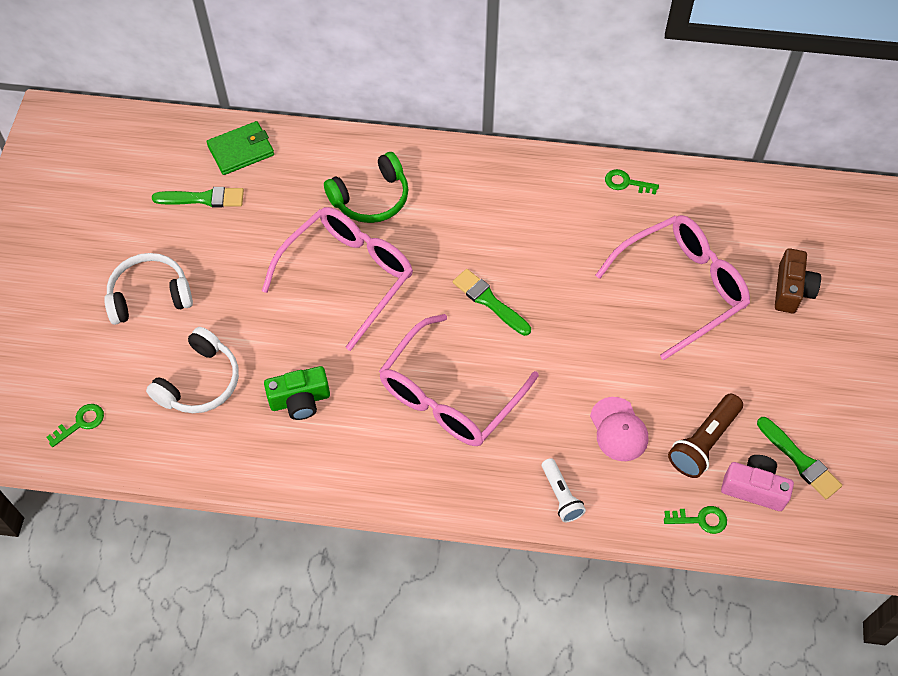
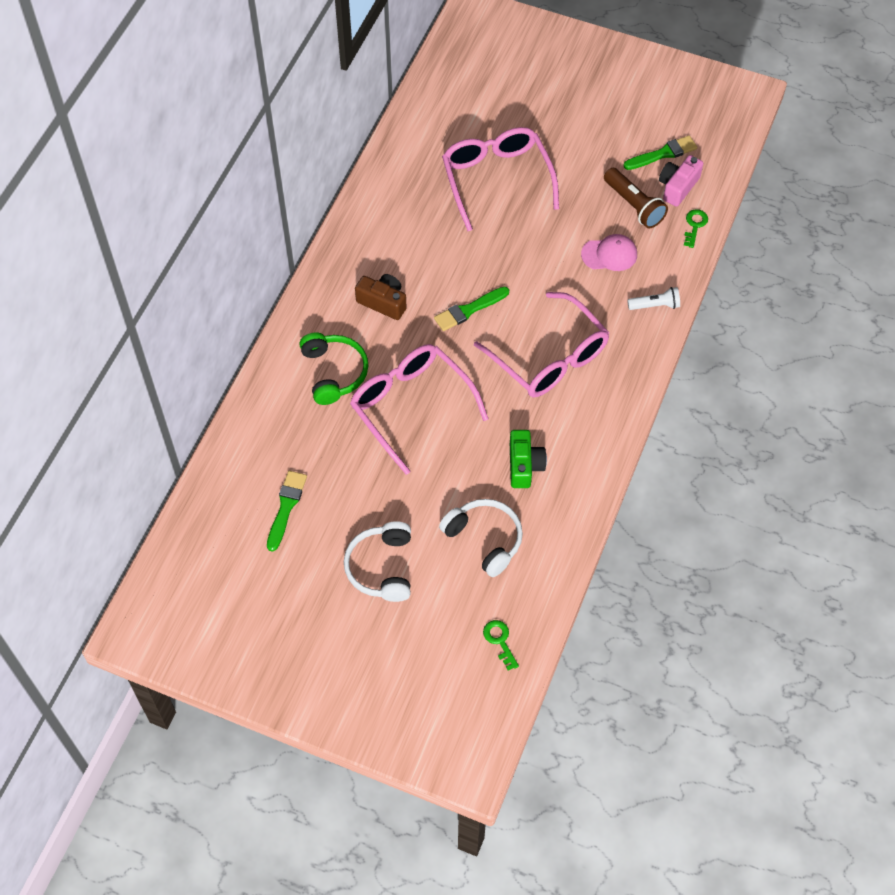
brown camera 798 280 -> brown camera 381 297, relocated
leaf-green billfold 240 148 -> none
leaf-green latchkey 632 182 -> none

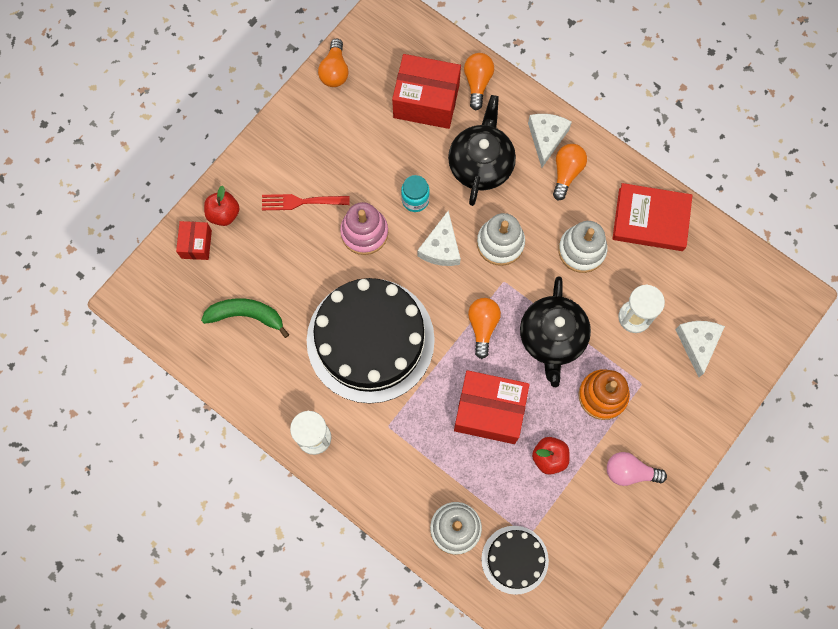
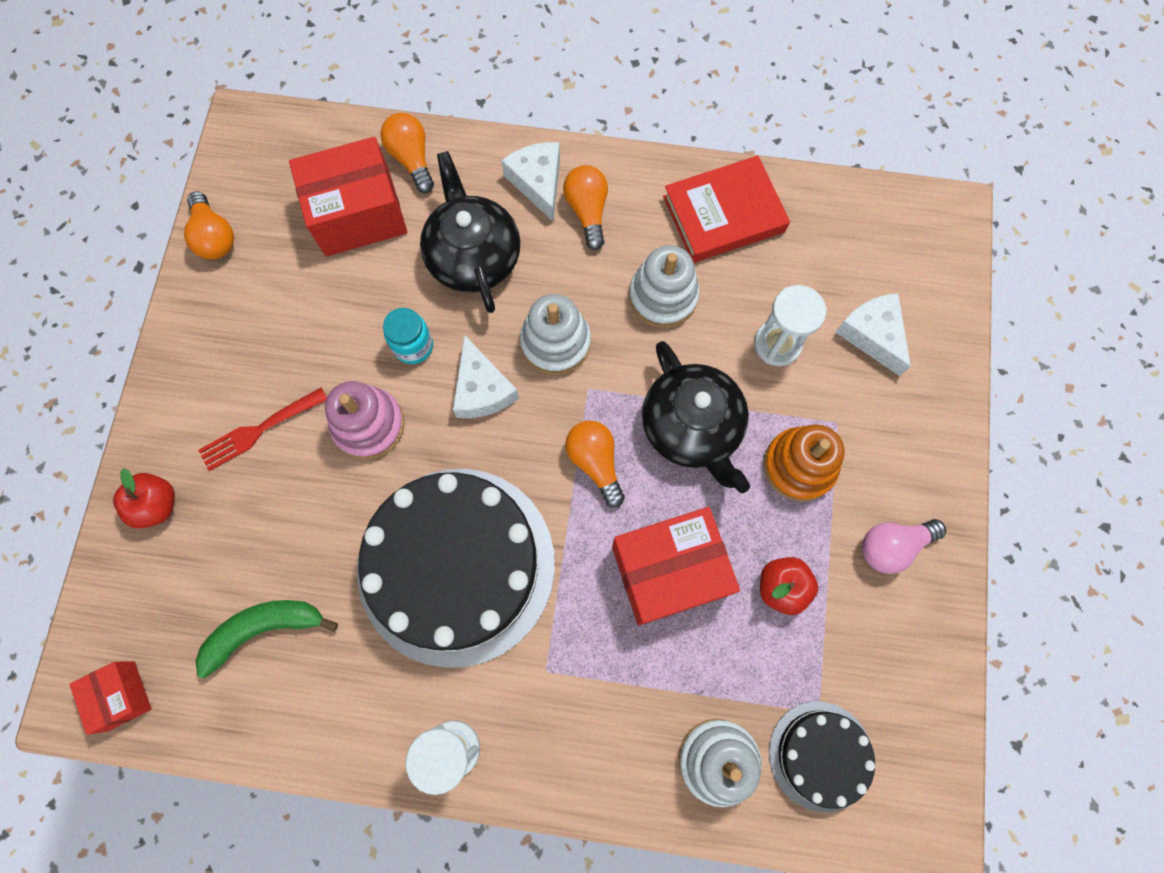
crimson box 194 240 -> crimson box 110 698, relocated

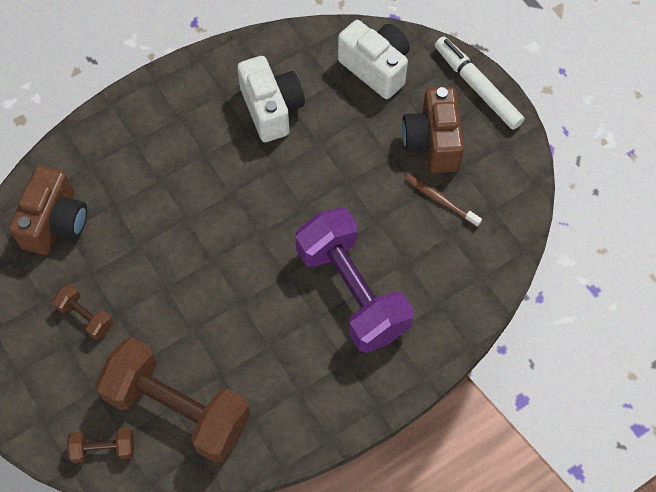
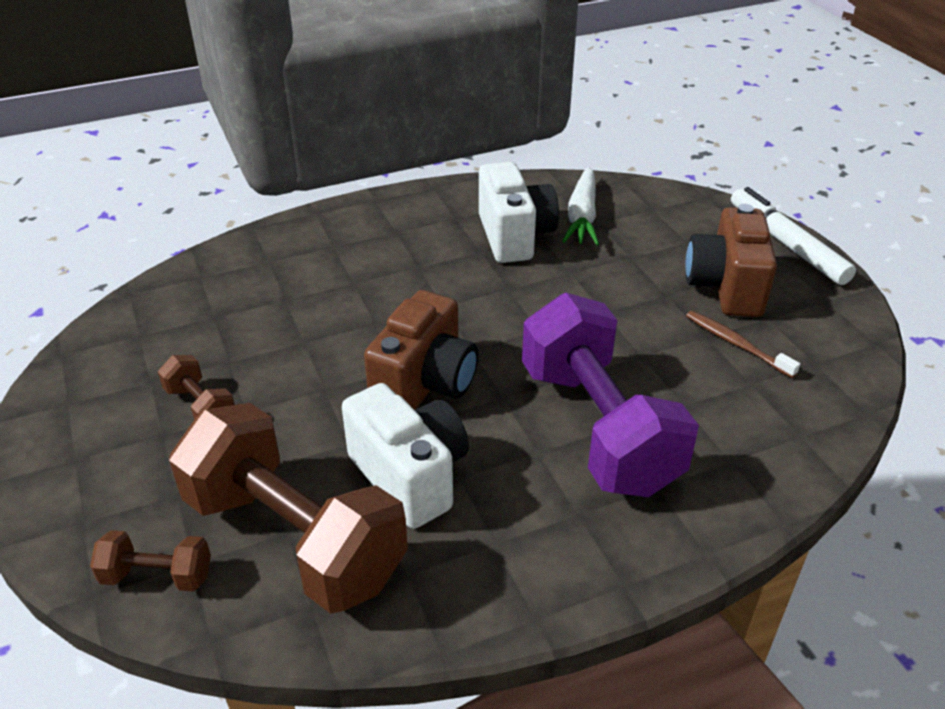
white camera 374 59 -> white camera 405 456, relocated
brown camera 48 210 -> brown camera 421 350, relocated
none -> white toy carrot 580 206

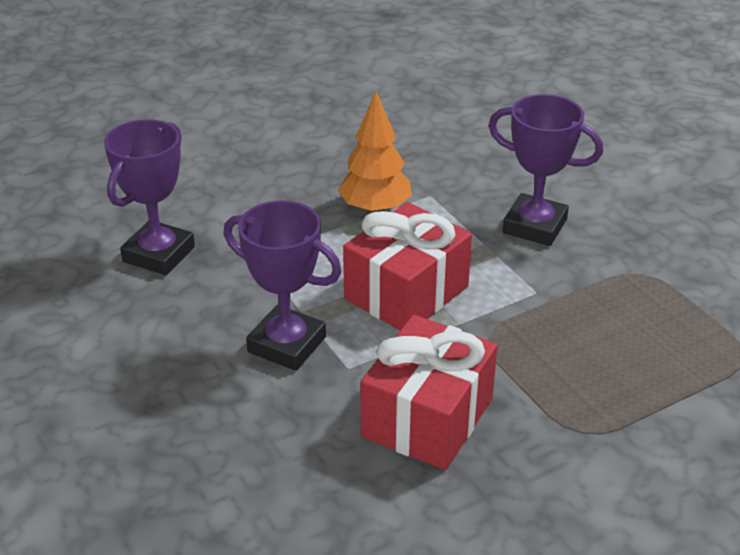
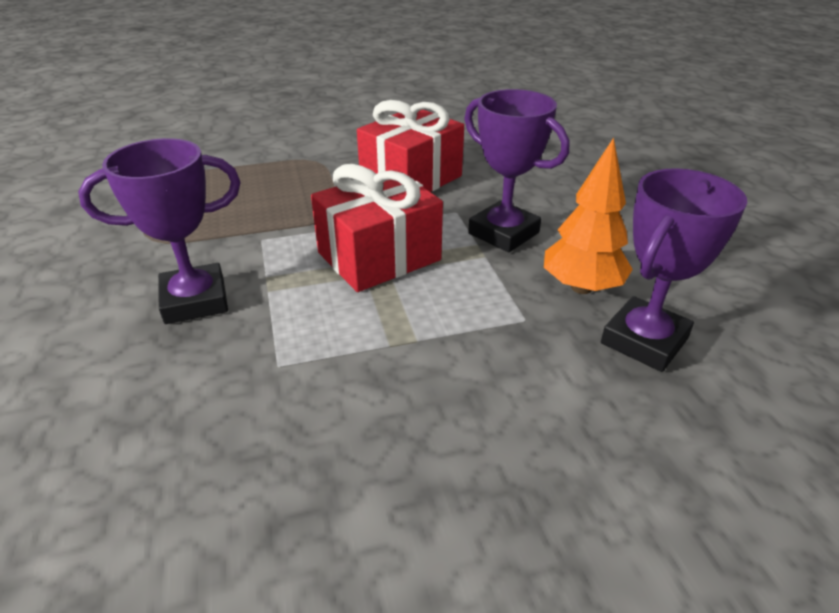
violet prize cup 546 170 -> violet prize cup 159 231, 60 degrees counterclockwise
orange-coloured fir tree 375 152 -> orange-coloured fir tree 588 216, relocated

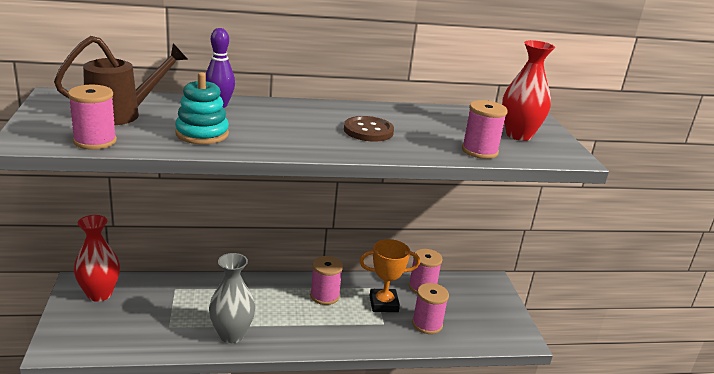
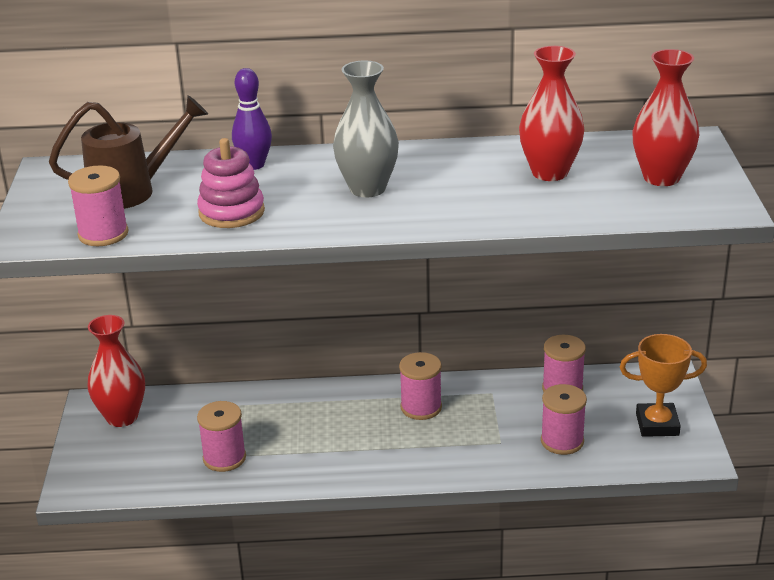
turquoise stacking toy 202 108 -> rose-pink stacking toy 231 183
rose-pink bobbin 485 129 -> rose-pink bobbin 221 436, relocated
ash-grey tall vase 232 298 -> ash-grey tall vase 366 129, relocated
none -> crimson tall vase 552 113
orange-coloured prize cup 390 275 -> orange-coloured prize cup 663 385, relocated
brown sewing button 369 129 -> none

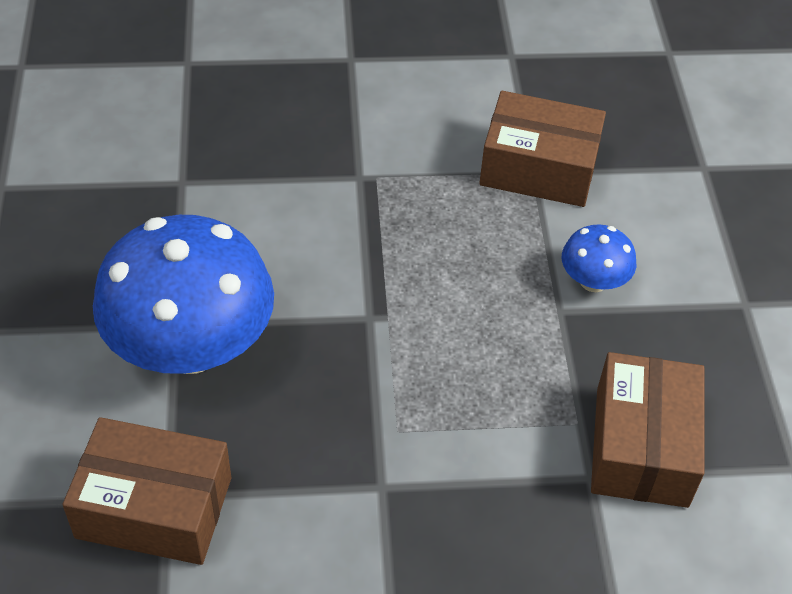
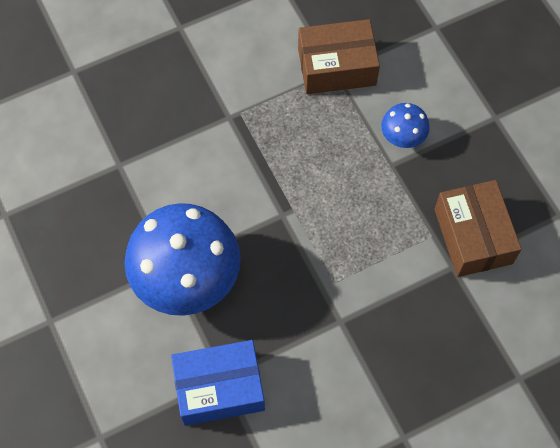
brown box 146 491 -> blue box 218 383

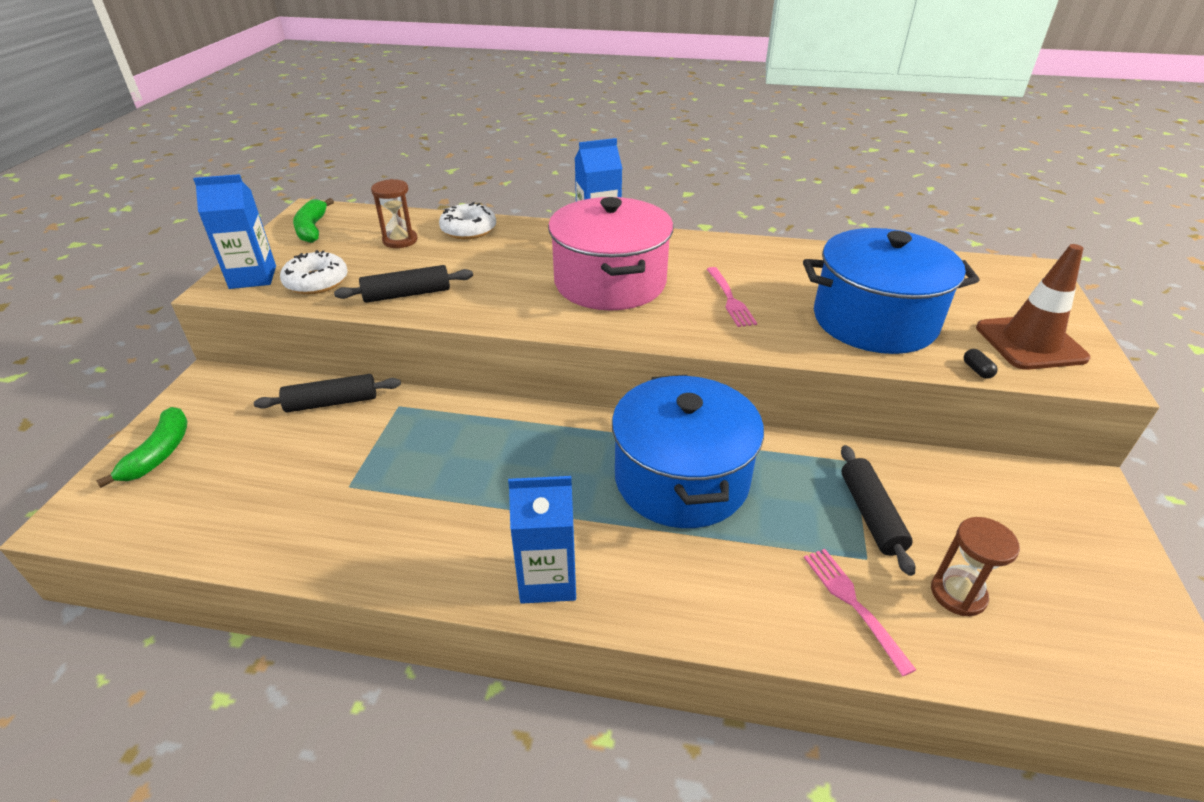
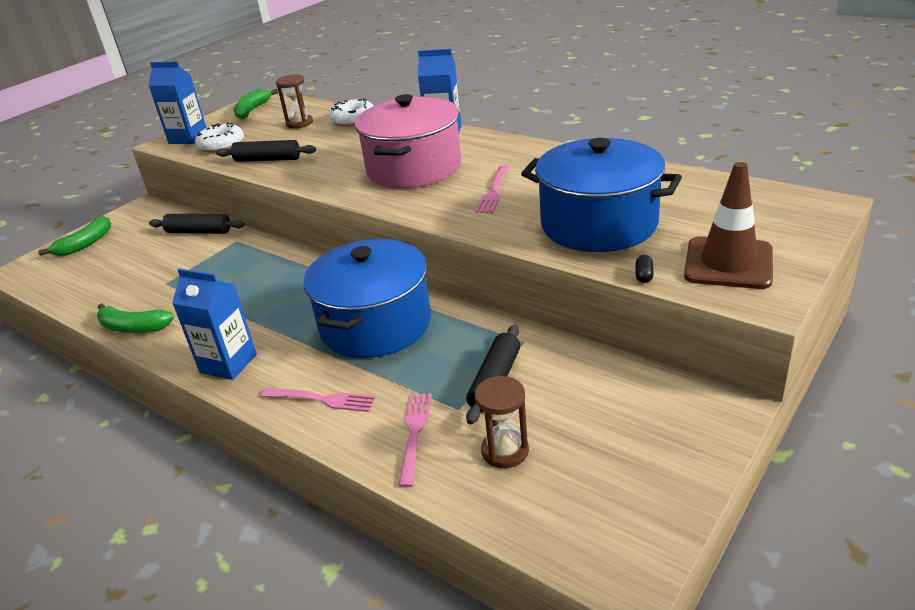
none -> leaf-green banana fruit 135 318
none -> rose-pink table fork 318 400

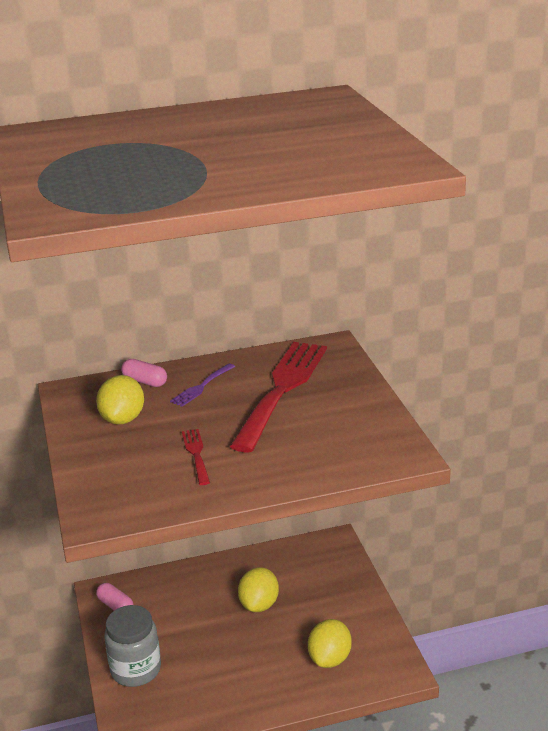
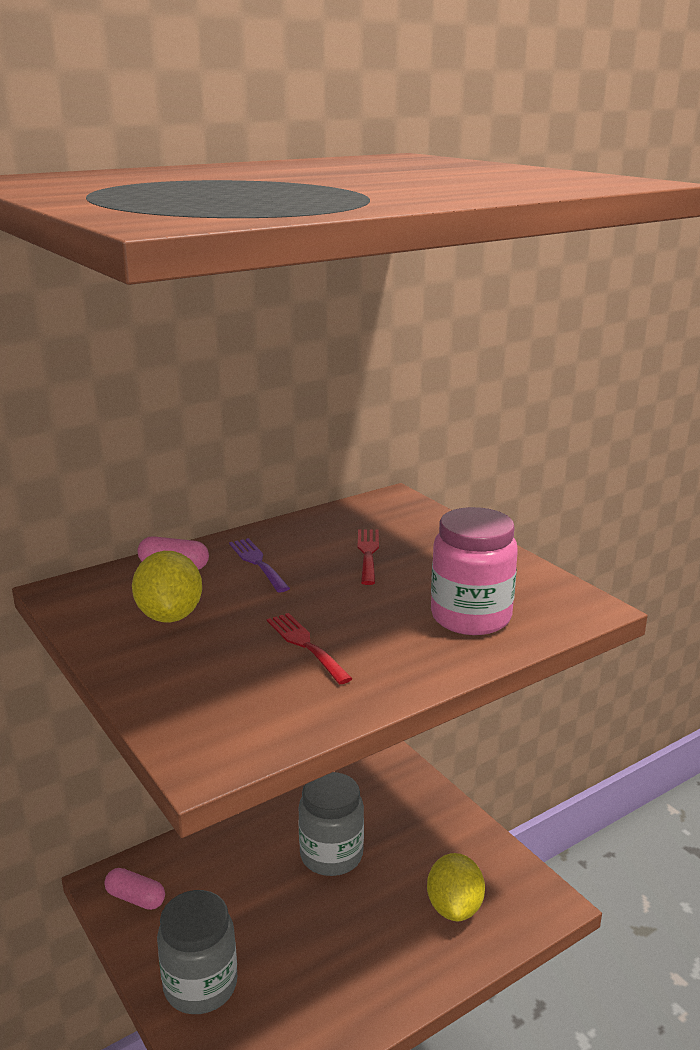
violet table fork 202 385 -> violet table fork 259 565, 135 degrees clockwise
bright yellow citrus fruit 258 589 -> ash-grey jam jar 331 824
crimson table fork 278 397 -> crimson table fork 368 557, x0.43
none -> rose-pink jam jar 474 571

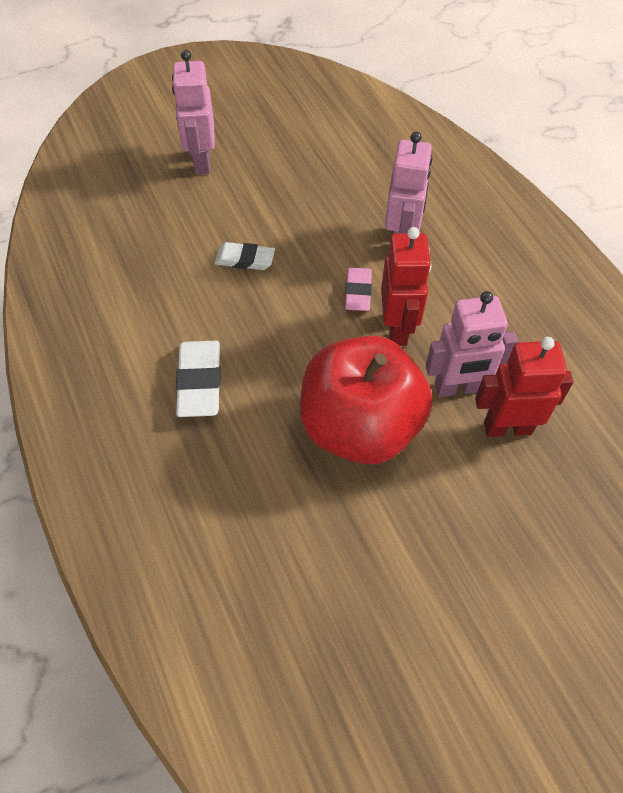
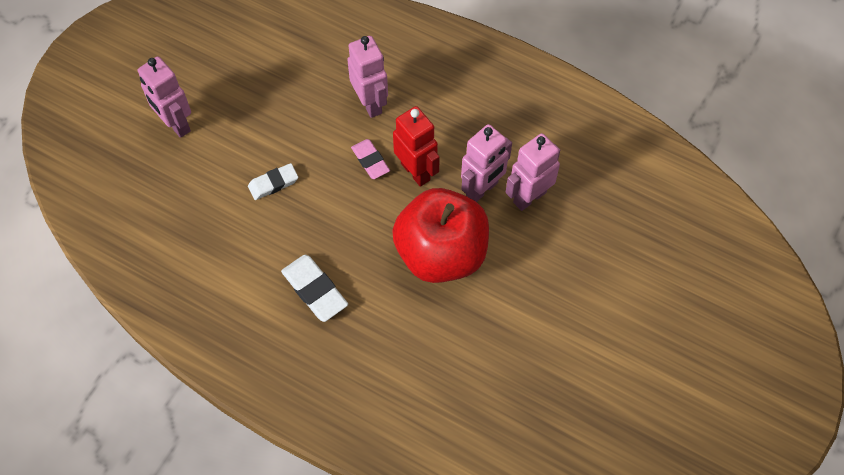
crimson robot figure 524 387 -> rose-pink robot figure 532 172

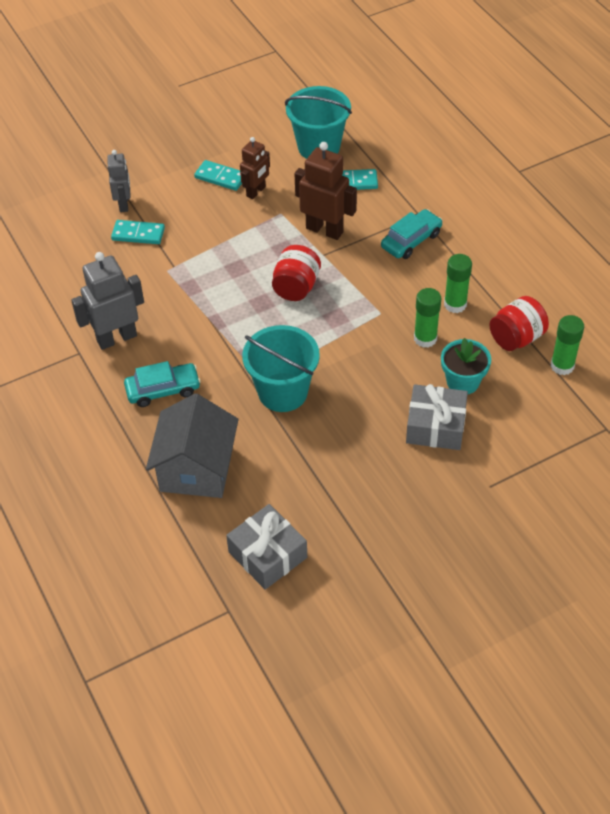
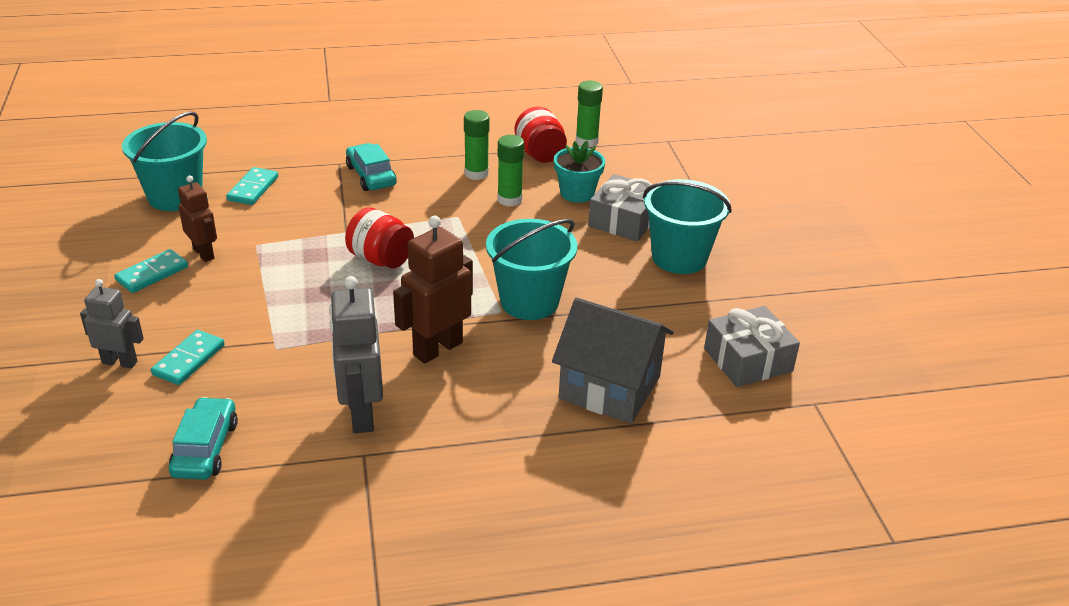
turquoise automobile 162 384 -> turquoise automobile 203 438, relocated
brown robot figure 326 191 -> brown robot figure 433 290, relocated
none -> turquoise bucket 687 226

